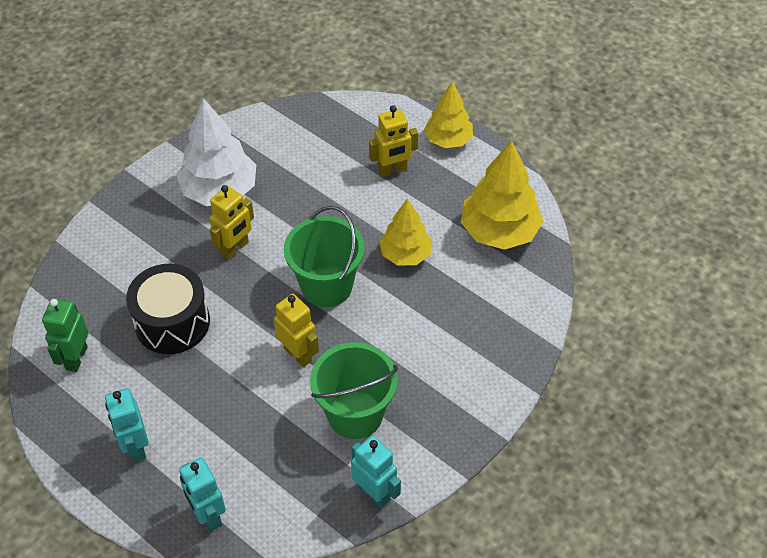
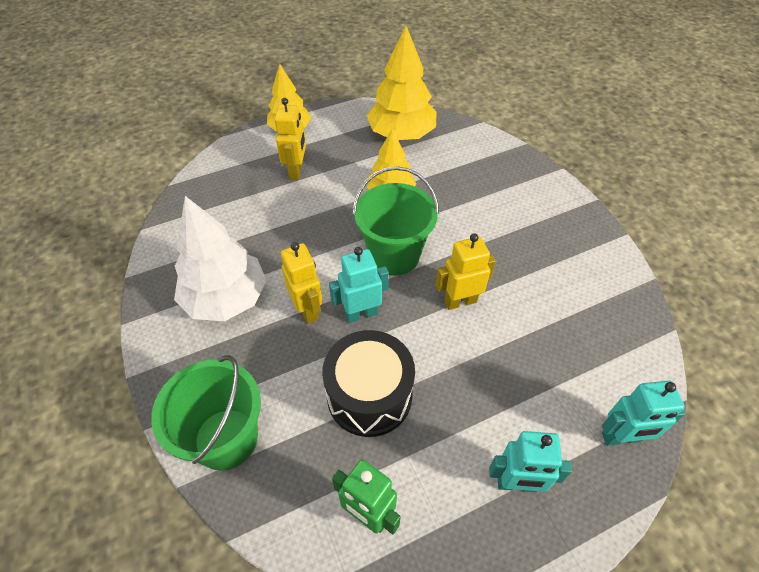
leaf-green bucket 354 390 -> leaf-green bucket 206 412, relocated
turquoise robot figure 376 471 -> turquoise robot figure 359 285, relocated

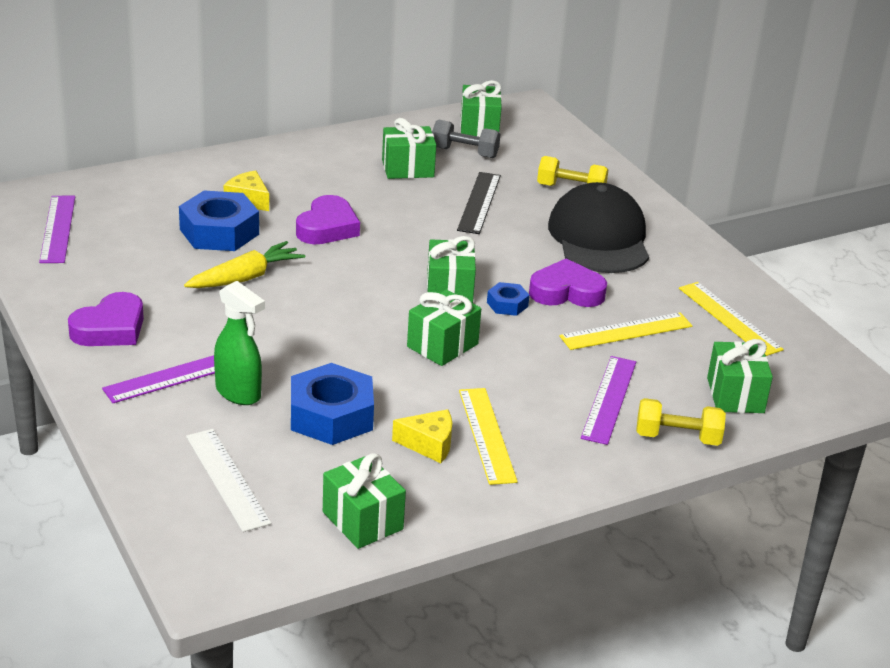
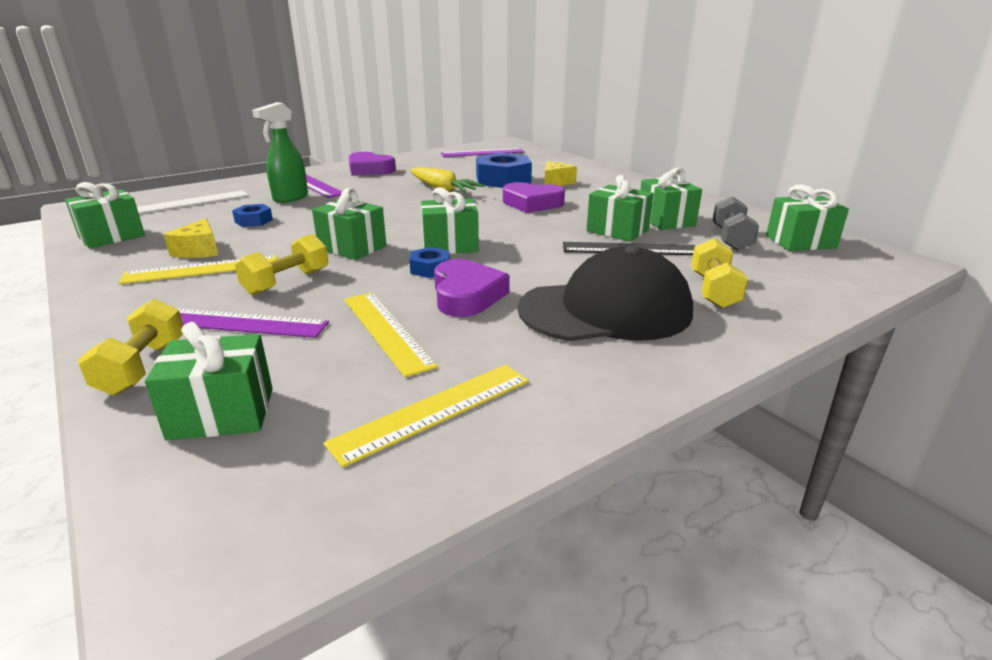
blue nut 332 404 -> blue nut 252 215, x0.50
none -> bright yellow hand weight 281 264
none -> leaf-green gift 620 208

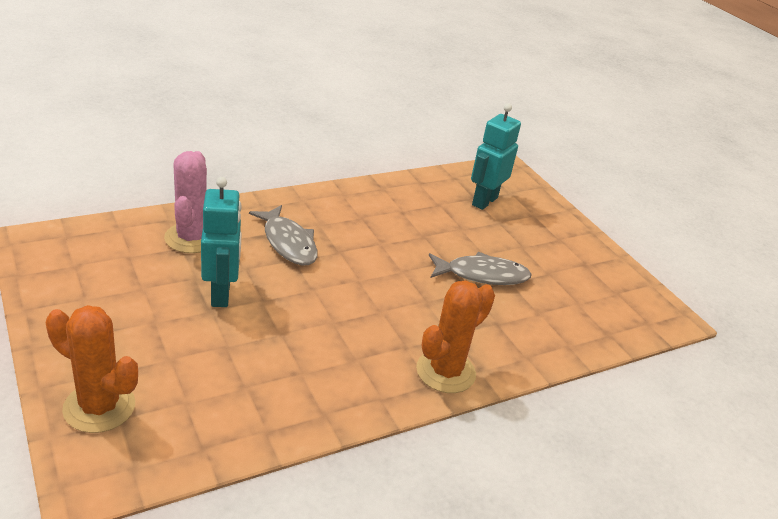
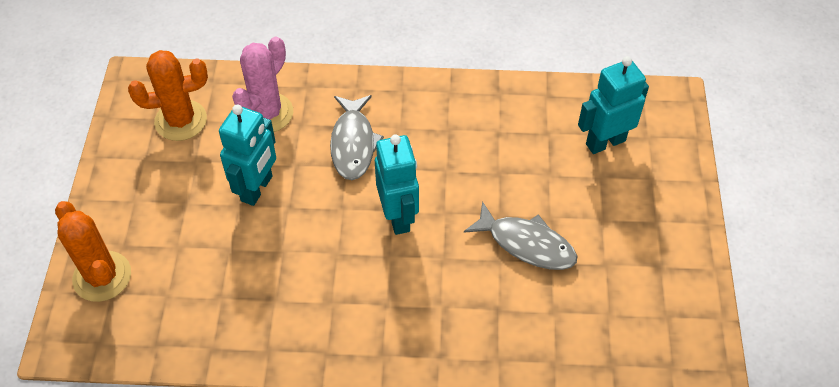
orange-coloured cactus 455 336 -> orange-coloured cactus 168 95, relocated
none -> turquoise robot figure 397 184

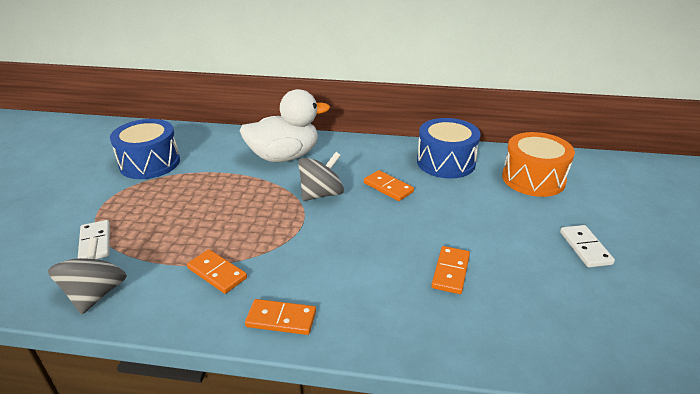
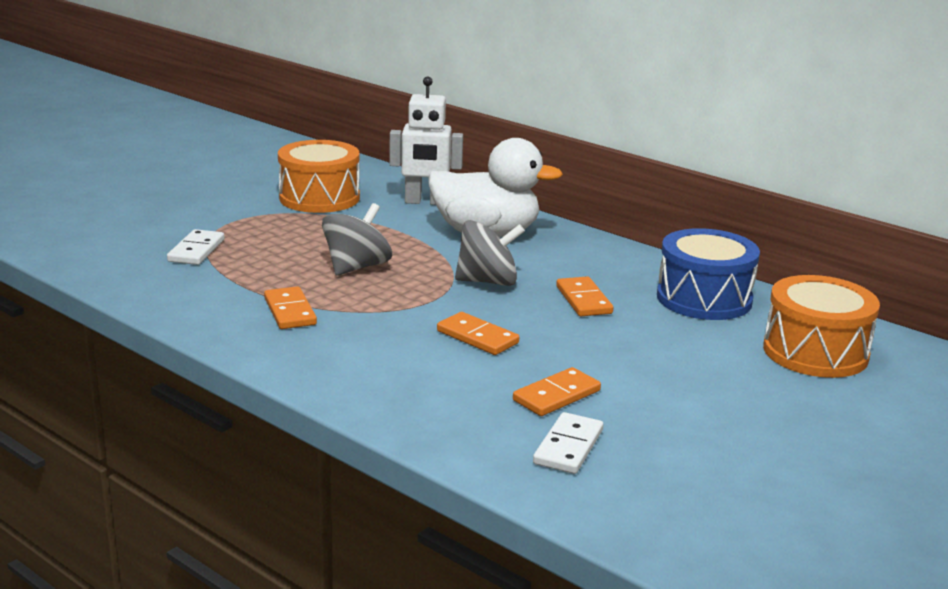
blue toy drum 145 149 -> orange-coloured toy drum 319 176
ash-grey whirligig 87 275 -> ash-grey whirligig 357 239, relocated
none -> white robot figure 426 140
orange-coloured domino 280 317 -> orange-coloured domino 478 333, relocated
white domino 587 246 -> white domino 568 443, relocated

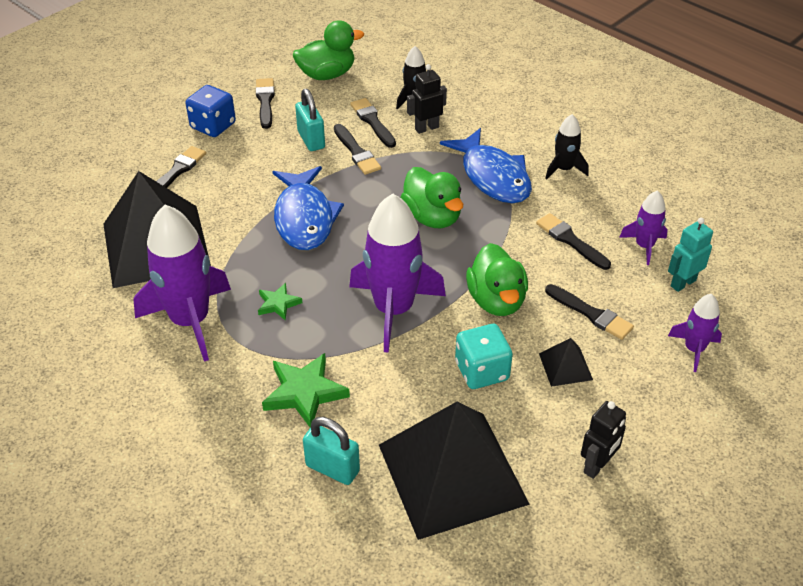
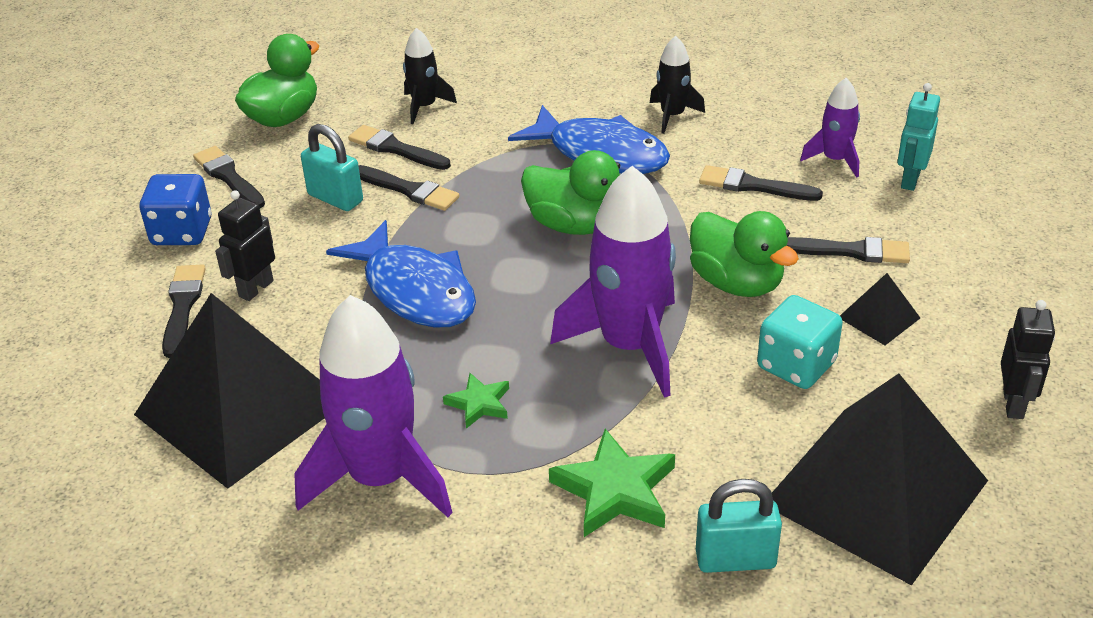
ebony robot figure 427 99 -> ebony robot figure 245 245, relocated
violet toy rocket 695 333 -> none

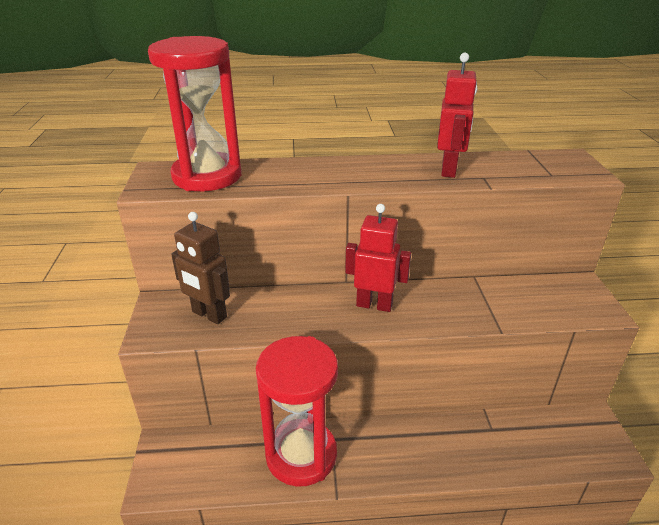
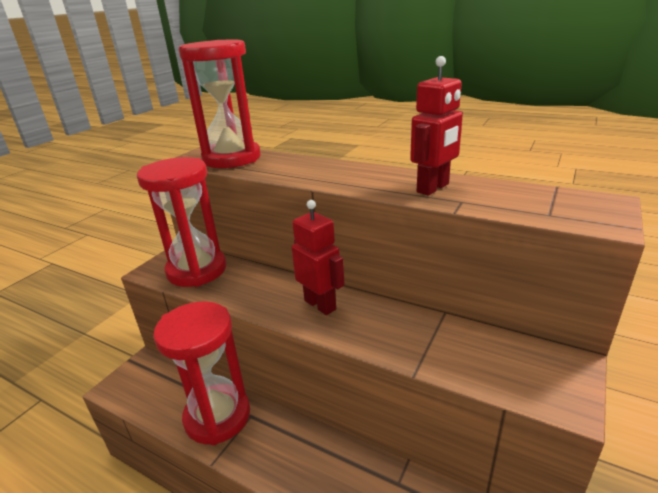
brown robot figure 200 268 -> crimson sandglass 181 222

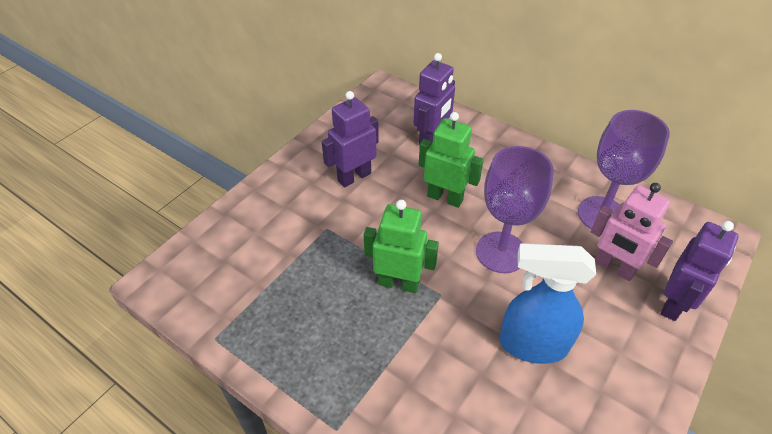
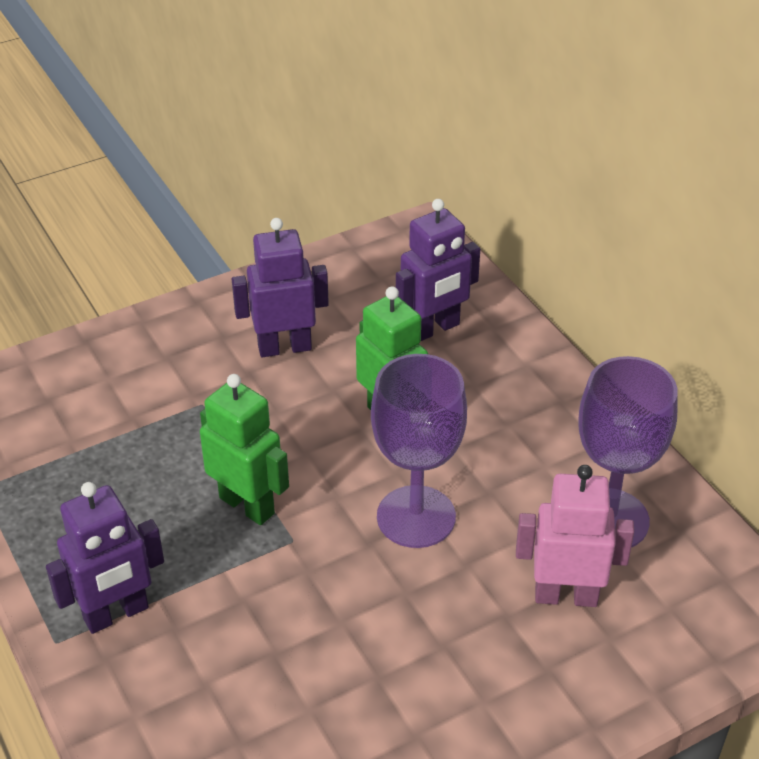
violet robot figure 700 271 -> violet robot figure 105 558, relocated
rose-pink robot figure 631 232 -> rose-pink robot figure 575 536, 120 degrees clockwise
blue sprayer 547 303 -> none

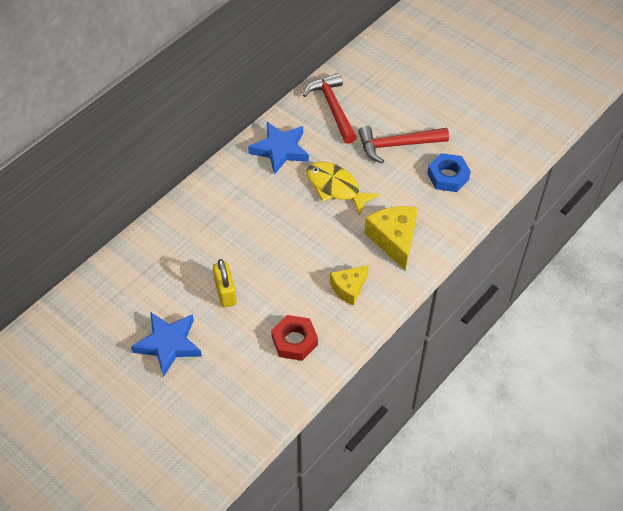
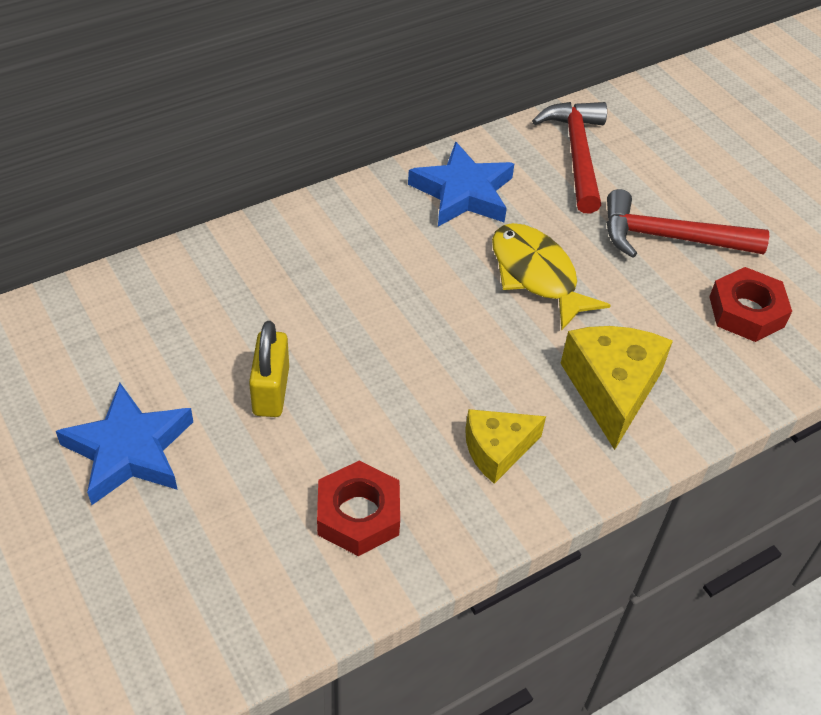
blue nut 449 172 -> crimson nut 750 304

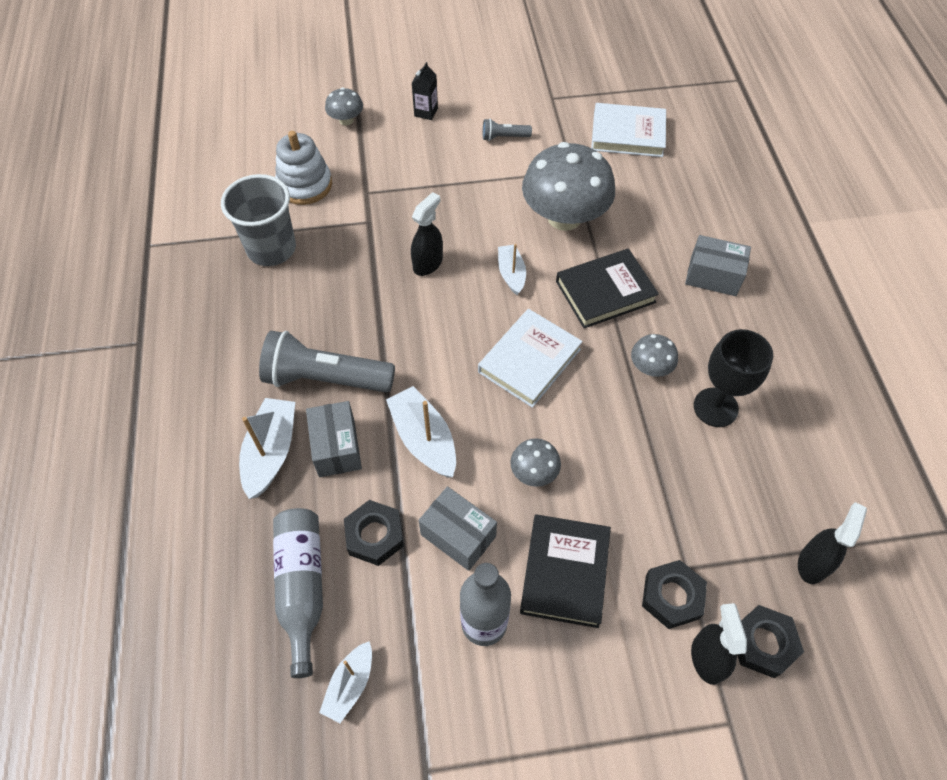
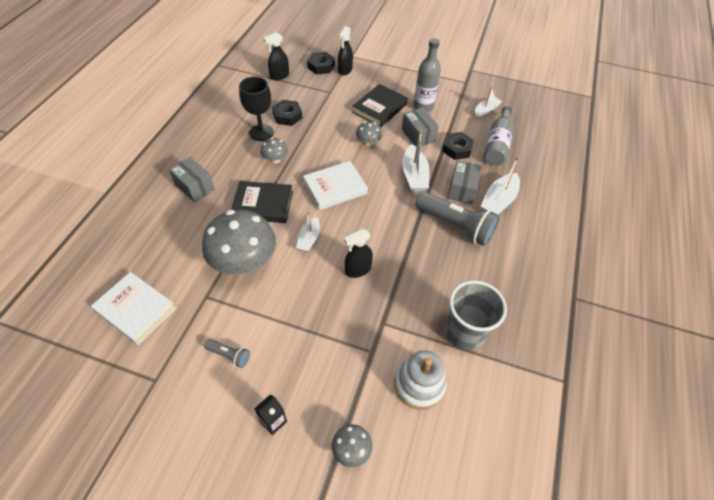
ebony nut 674 594 -> ebony nut 287 113, relocated

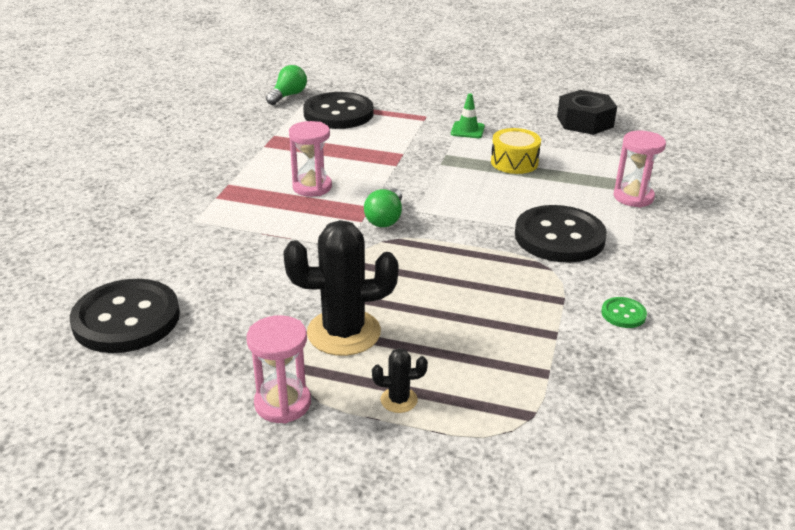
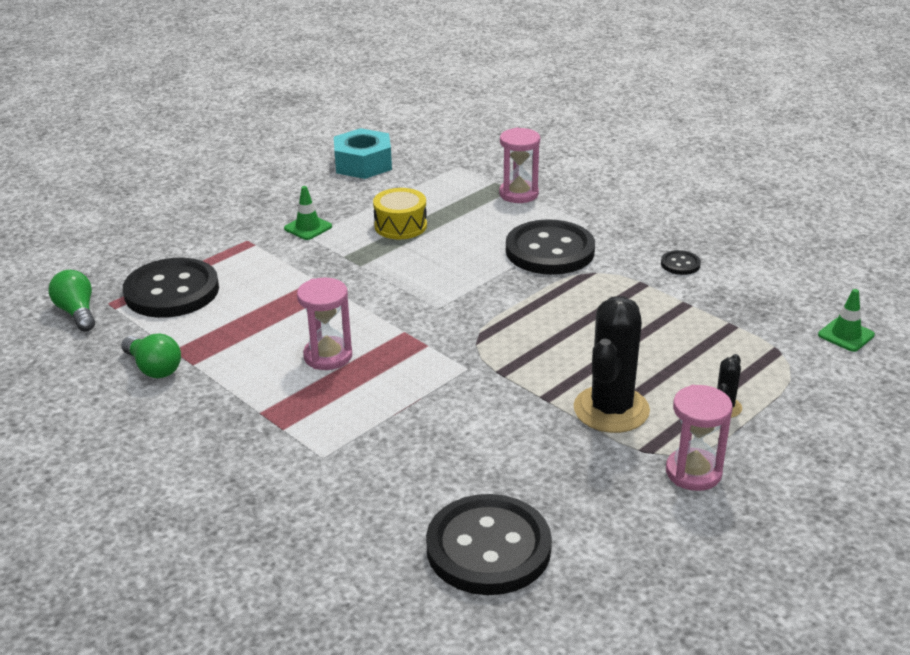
leaf-green light bulb 383 207 -> leaf-green light bulb 151 356, relocated
ebony nut 587 112 -> turquoise nut 363 153
leaf-green sewing button 624 312 -> ebony sewing button 681 262
none -> leaf-green road cone 846 320

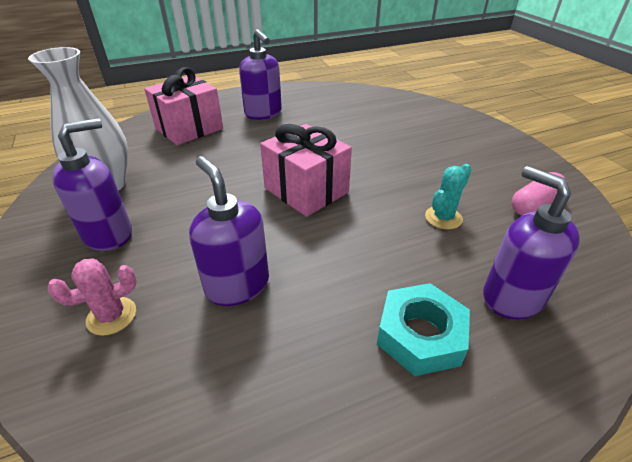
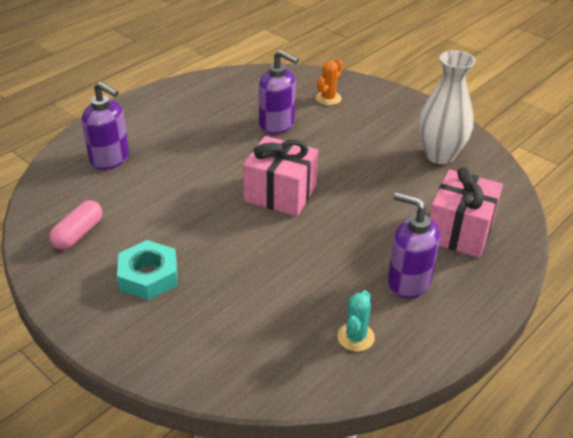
turquoise nut 423 329 -> turquoise nut 147 270, relocated
rose-pink cactus 92 297 -> orange-coloured cactus 329 82
turquoise cactus 448 197 -> turquoise cactus 356 321, relocated
violet soap pump 92 184 -> none

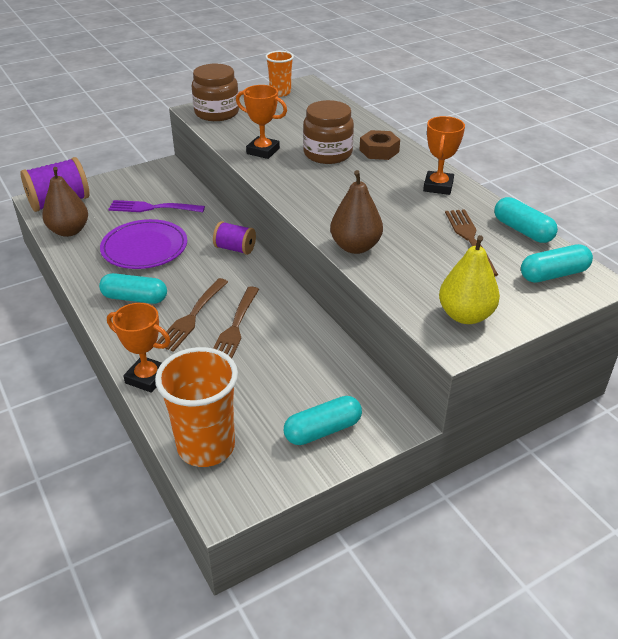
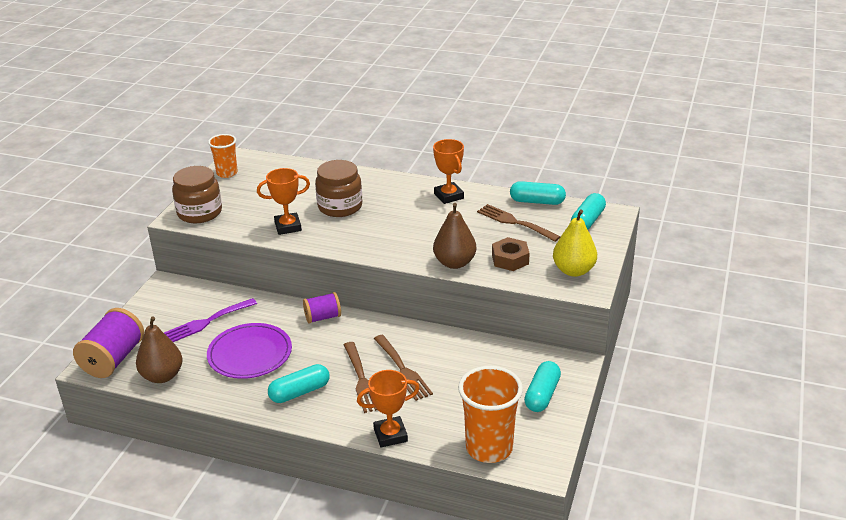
brown nut 380 145 -> brown nut 511 254, relocated

